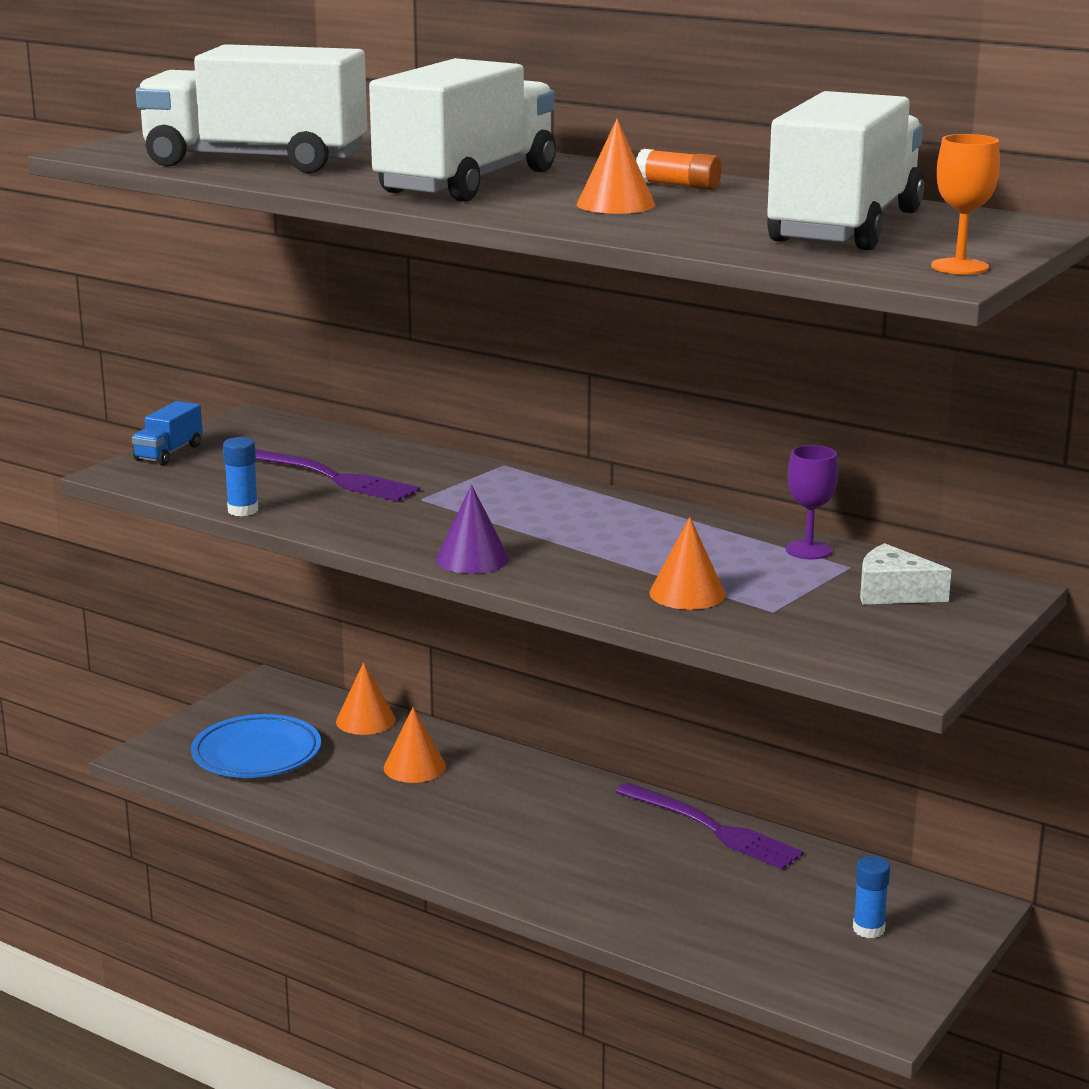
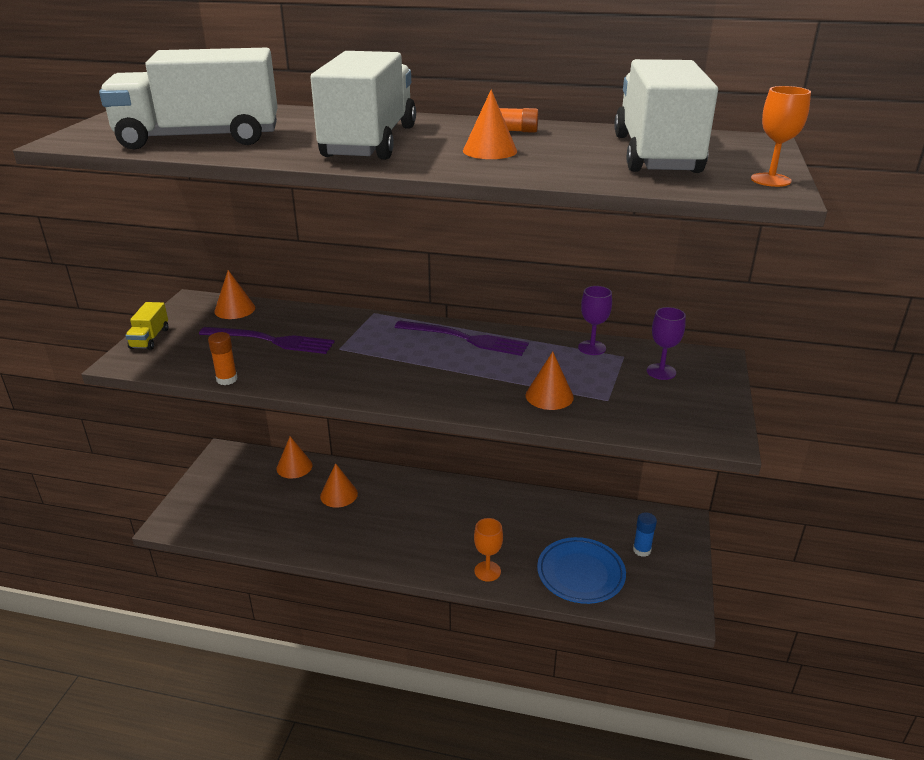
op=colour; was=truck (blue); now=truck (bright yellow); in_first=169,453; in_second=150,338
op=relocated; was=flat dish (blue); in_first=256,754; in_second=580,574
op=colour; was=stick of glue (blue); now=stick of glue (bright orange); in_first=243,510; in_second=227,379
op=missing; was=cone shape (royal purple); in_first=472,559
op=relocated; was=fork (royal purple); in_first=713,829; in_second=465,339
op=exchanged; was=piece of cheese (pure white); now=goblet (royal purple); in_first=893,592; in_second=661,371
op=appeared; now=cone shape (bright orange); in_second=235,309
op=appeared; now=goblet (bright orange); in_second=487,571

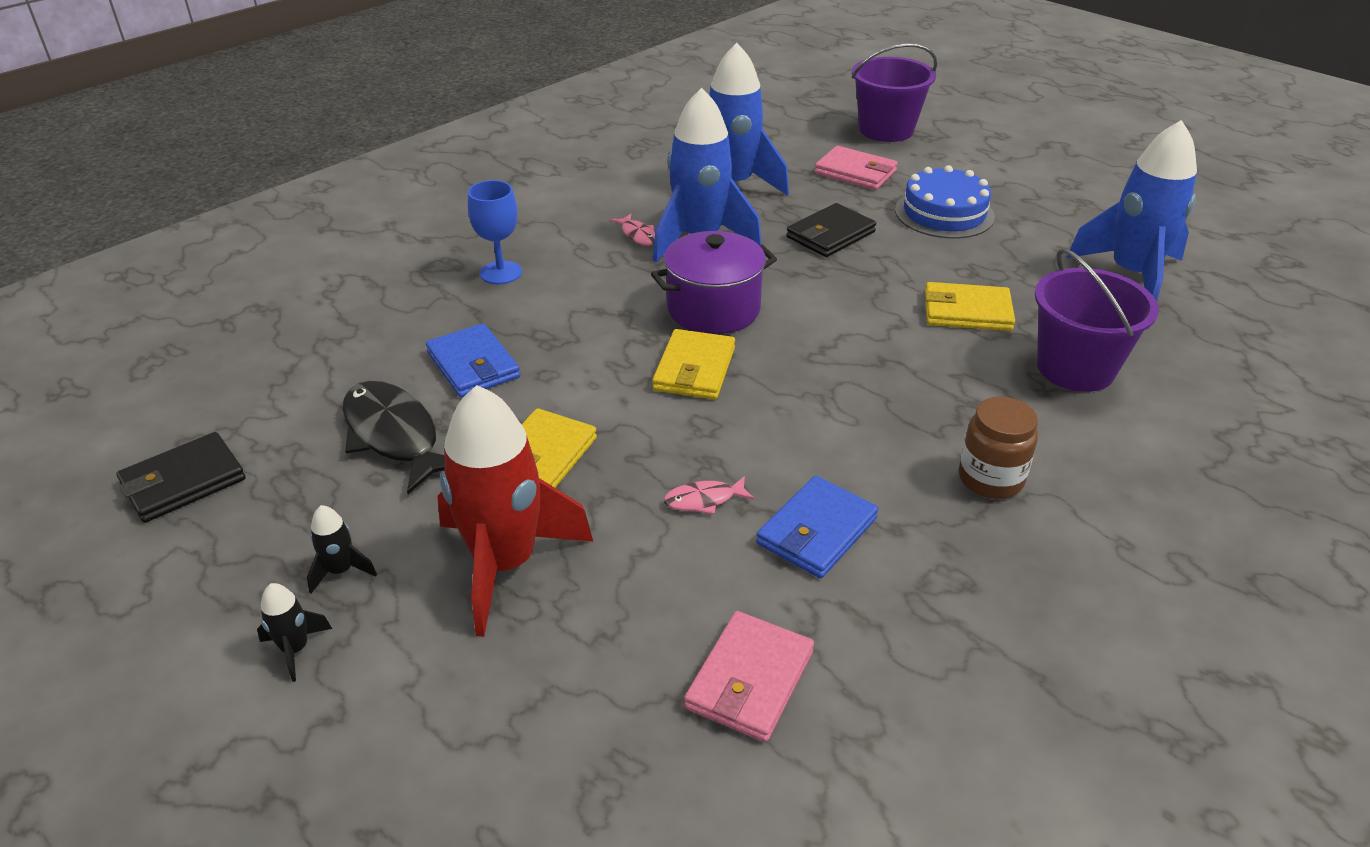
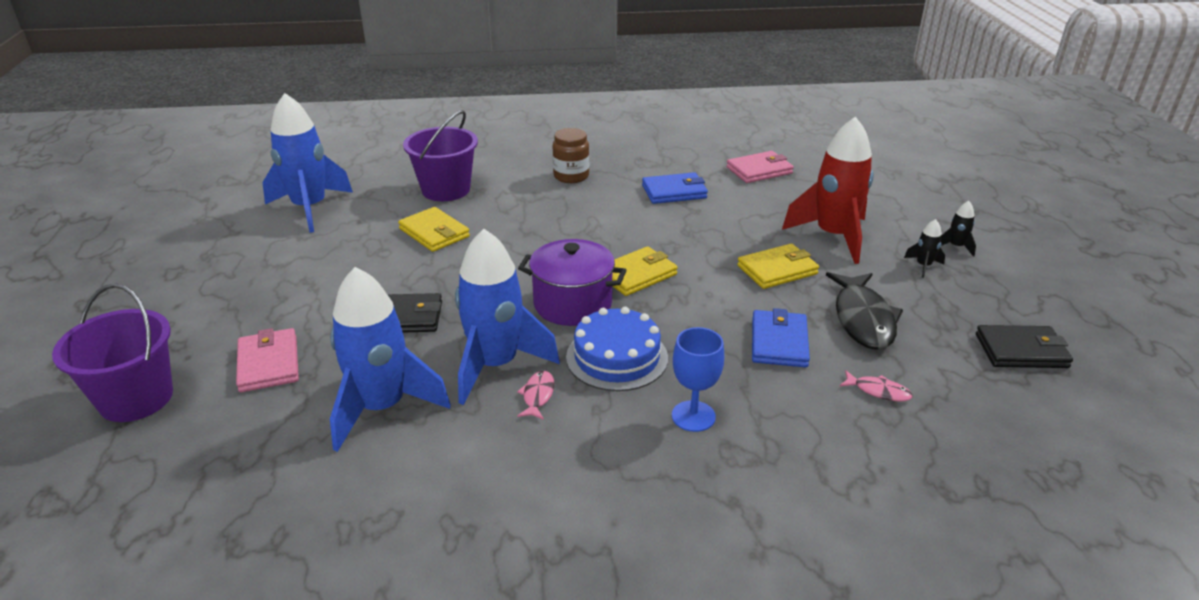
op=relocated; was=fish (pink); in_first=704,500; in_second=878,391
op=relocated; was=gateau (blue); in_first=944,213; in_second=617,357

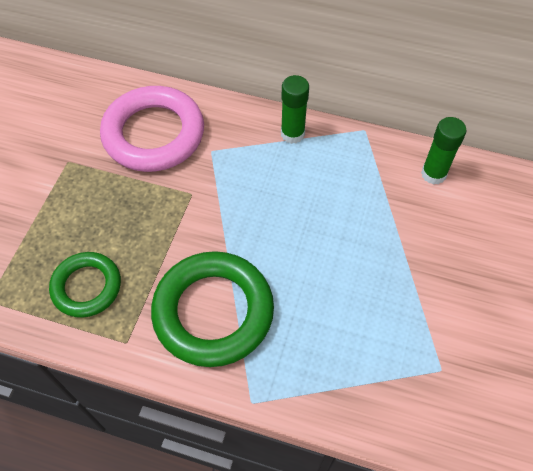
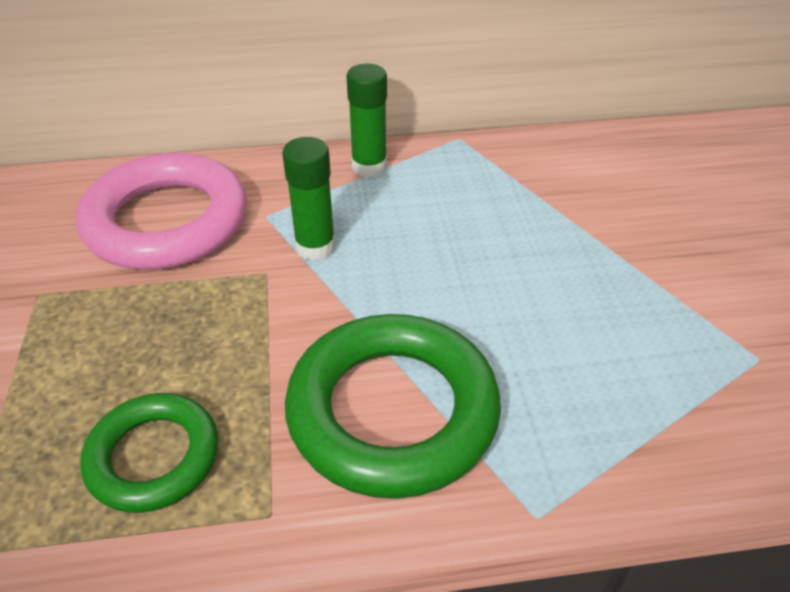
op=relocated; was=stick of glue (green); in_first=433,174; in_second=315,247

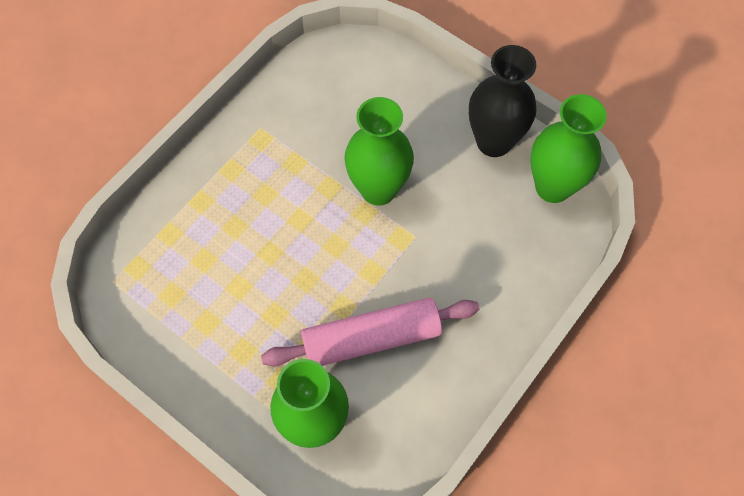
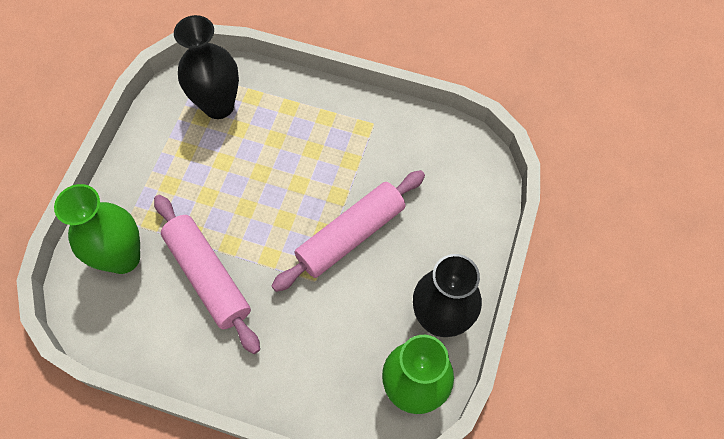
op=exchanged; was=flower vase (green); now=dough roller (pink); in_first=378,189; in_second=350,235
op=appeared; now=flower vase (ebony); in_second=218,106

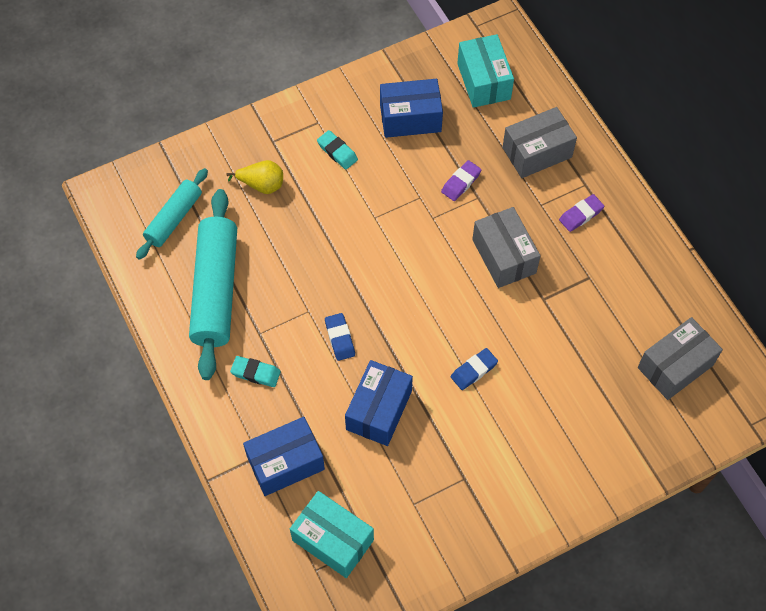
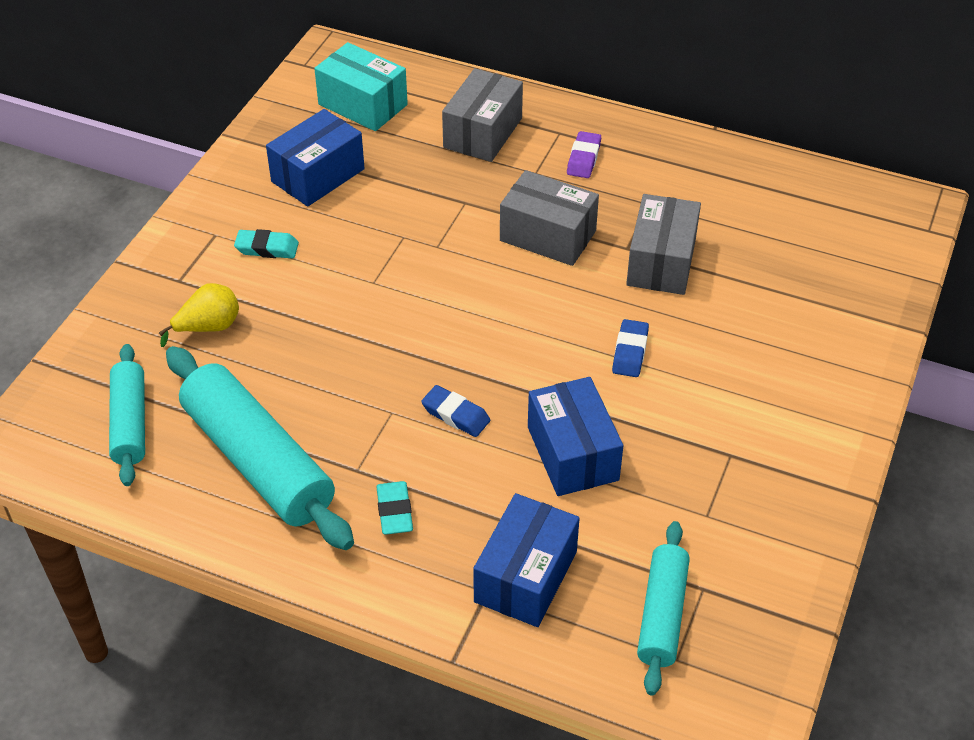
op=spun; was=pencil eraser (teal); in_first=256,373; in_second=394,511; clockwise=-75
op=exchanged; was=package (teal); now=dough roller (teal); in_first=333,540; in_second=662,614
op=missing; was=pencil eraser (royal purple); in_first=461,183
op=relocated; was=package (grey); in_first=675,366; in_second=661,262

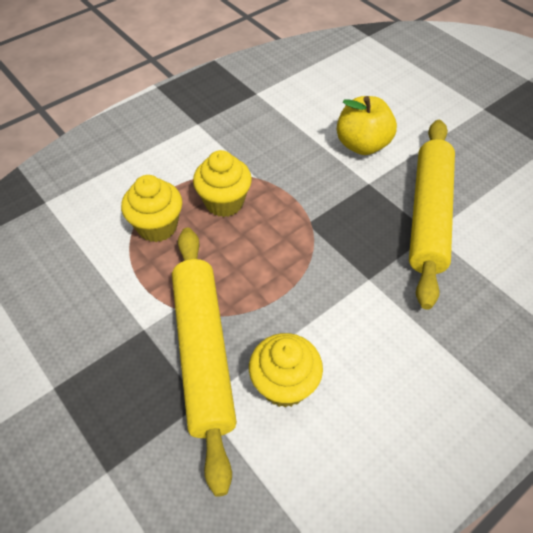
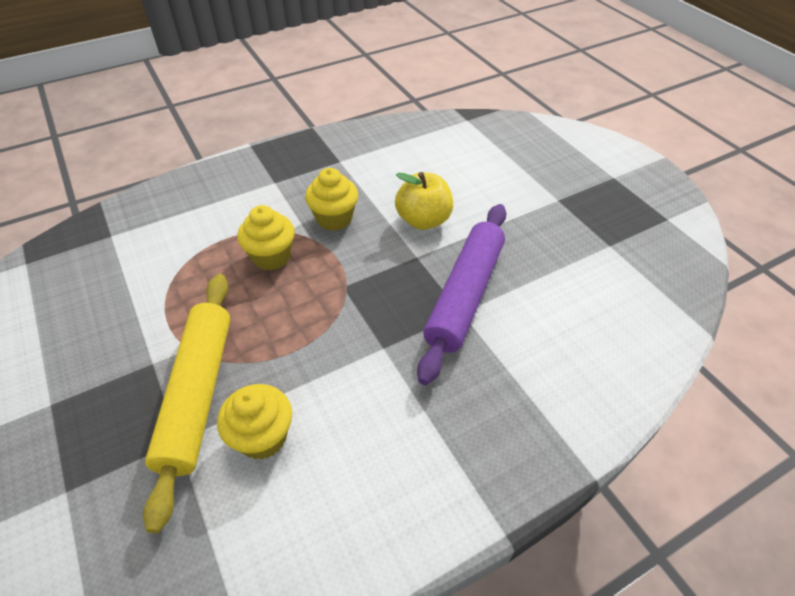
op=relocated; was=cupcake (bright yellow); in_first=157,226; in_second=334,219
op=colour; was=dough roller (bright yellow); now=dough roller (royal purple); in_first=428,215; in_second=464,295

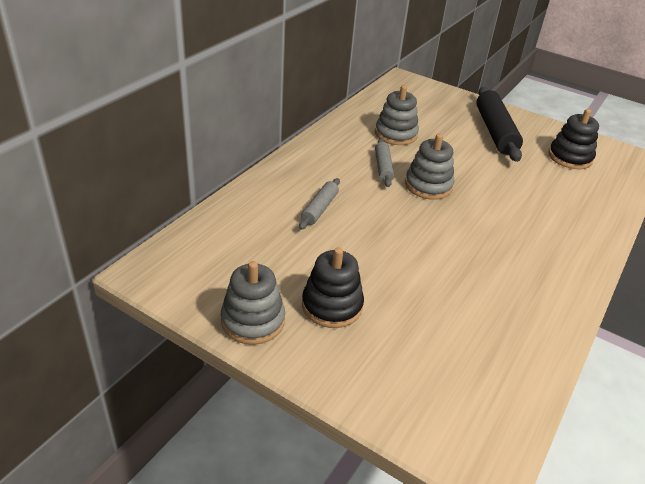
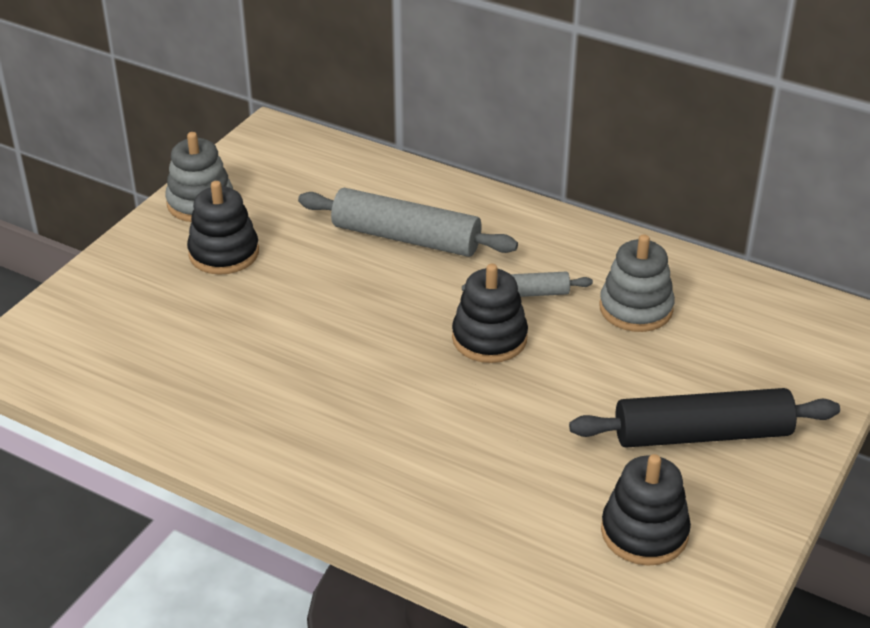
op=size; was=dough roller (grey); in_first=319,209; in_second=406,238; ratio=1.85
op=colour; was=stacking toy (grey); now=stacking toy (ebony); in_first=428,186; in_second=489,338

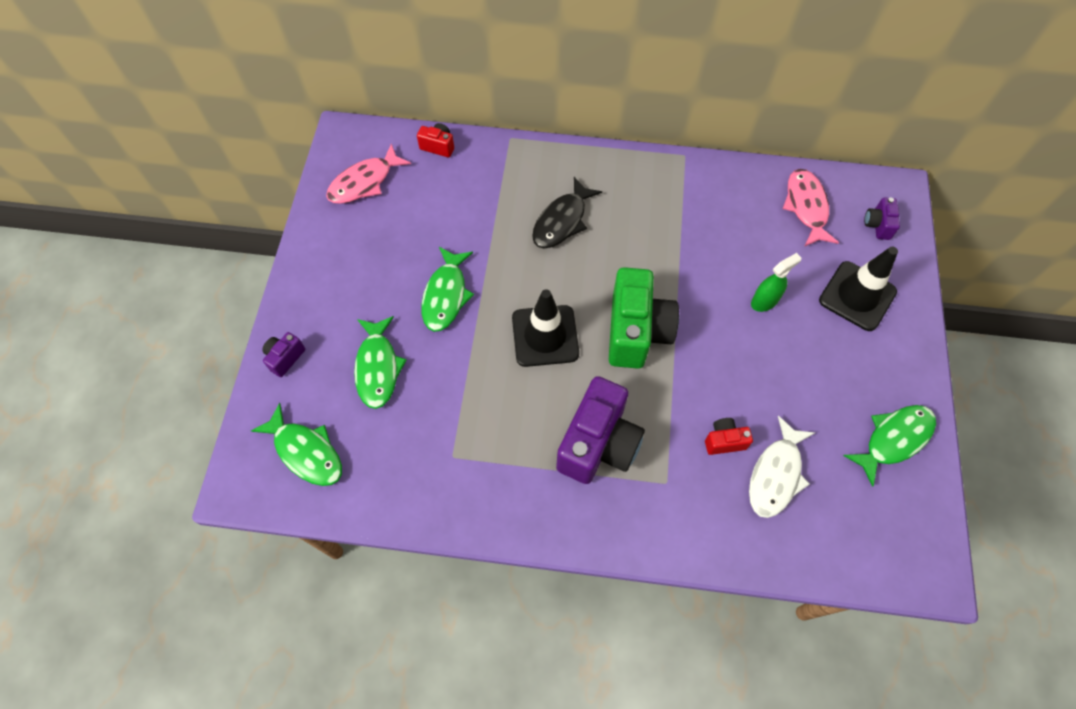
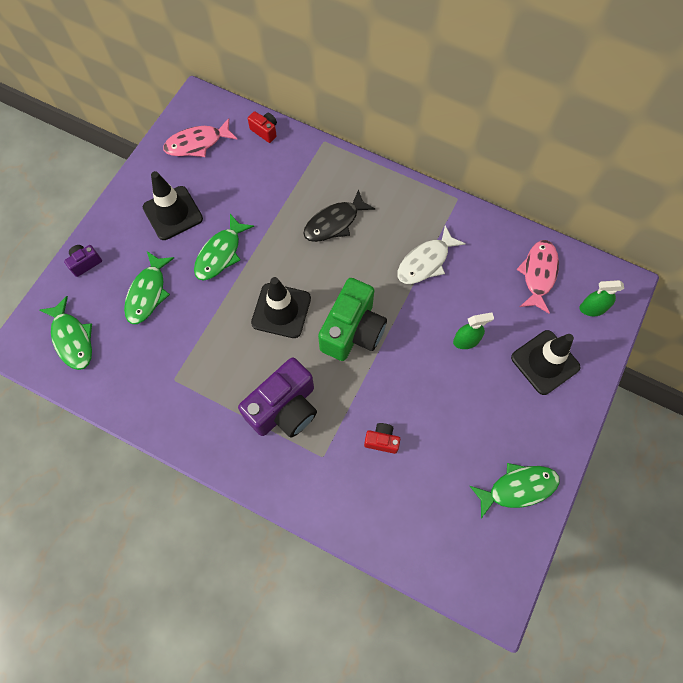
op=relocated; was=fish (pure white); in_first=776,474; in_second=426,262
op=exchanged; was=photo camera (royal purple); now=sprayer (green); in_first=877,225; in_second=592,309
op=appeared; now=road cone (ebony); in_second=173,213

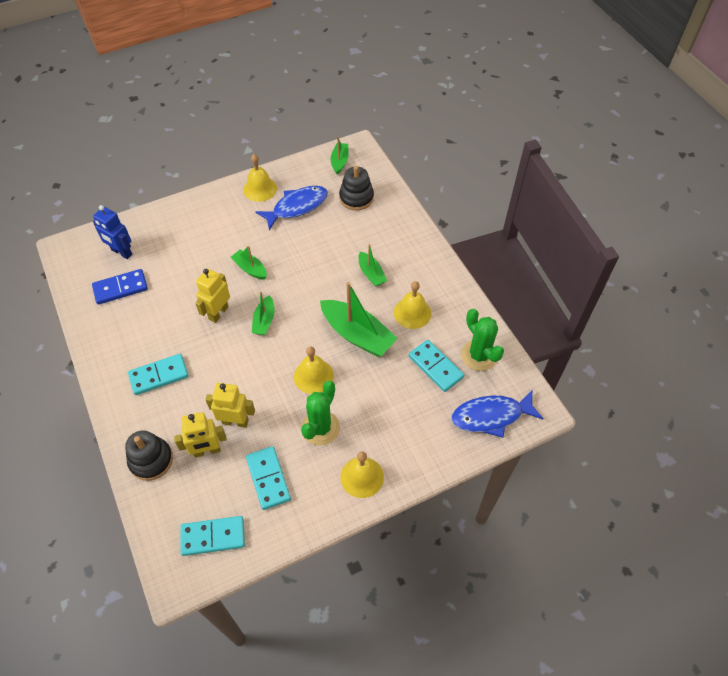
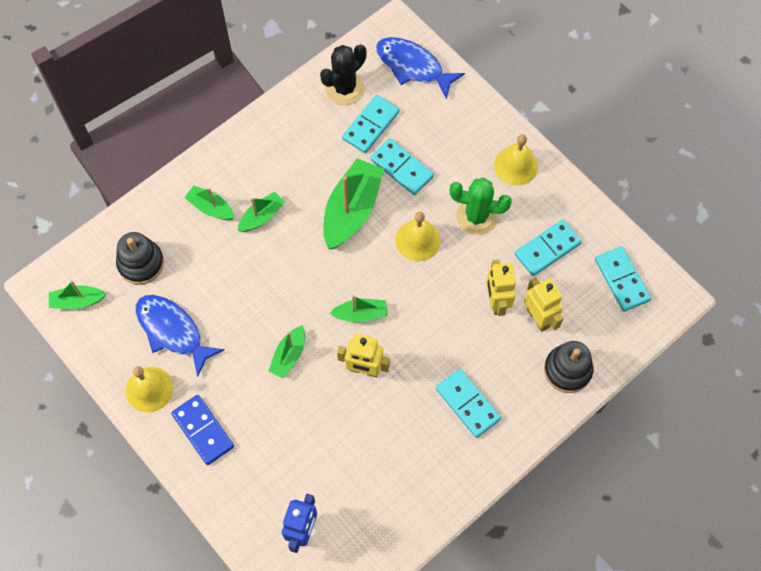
op=relocated; was=domino piece (blue); in_first=120,288; in_second=203,430
op=missing; was=school bell (bright yellow); in_first=412,313
op=spun; was=fish (blue); in_first=491,416; in_second=413,66; clockwise=150
op=colour; was=cactus (green); now=cactus (ebony); in_first=479,355; in_second=344,88
op=appeared; now=toy boat (green); in_second=210,208
op=appeared; now=domino piece (teal); in_second=401,168

